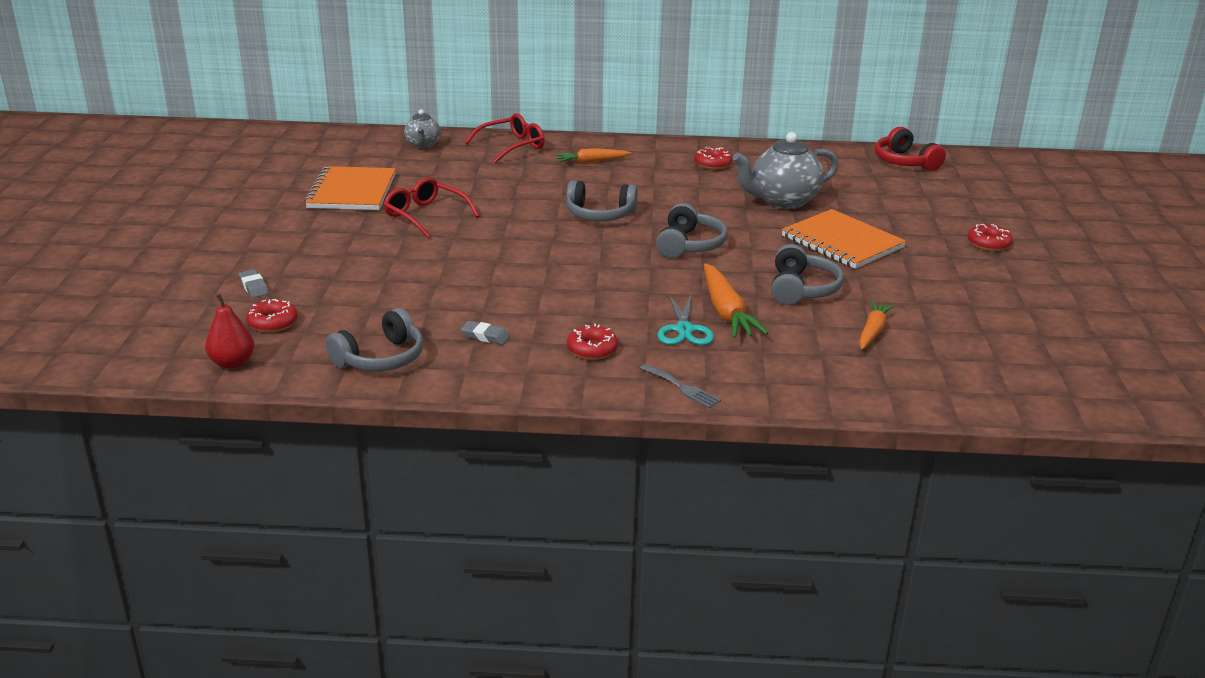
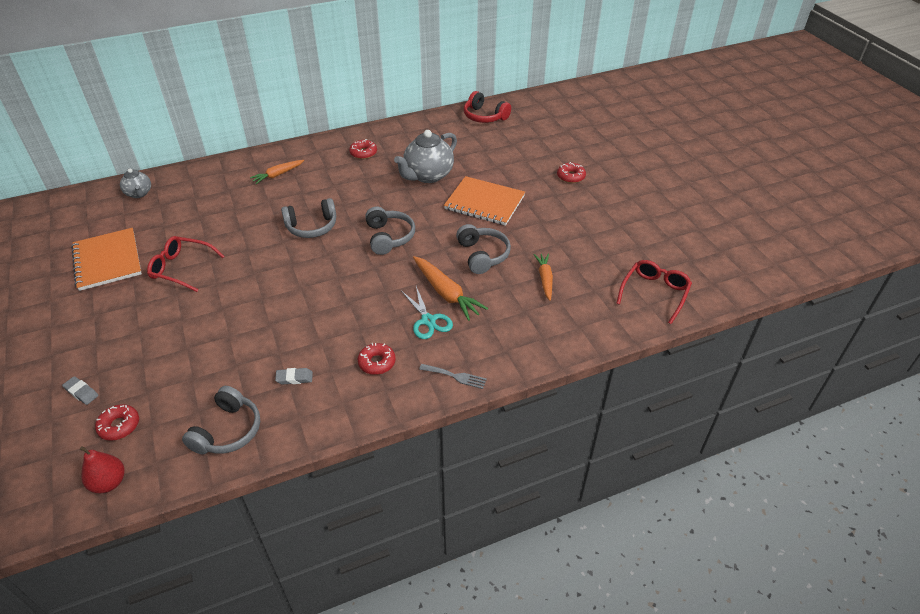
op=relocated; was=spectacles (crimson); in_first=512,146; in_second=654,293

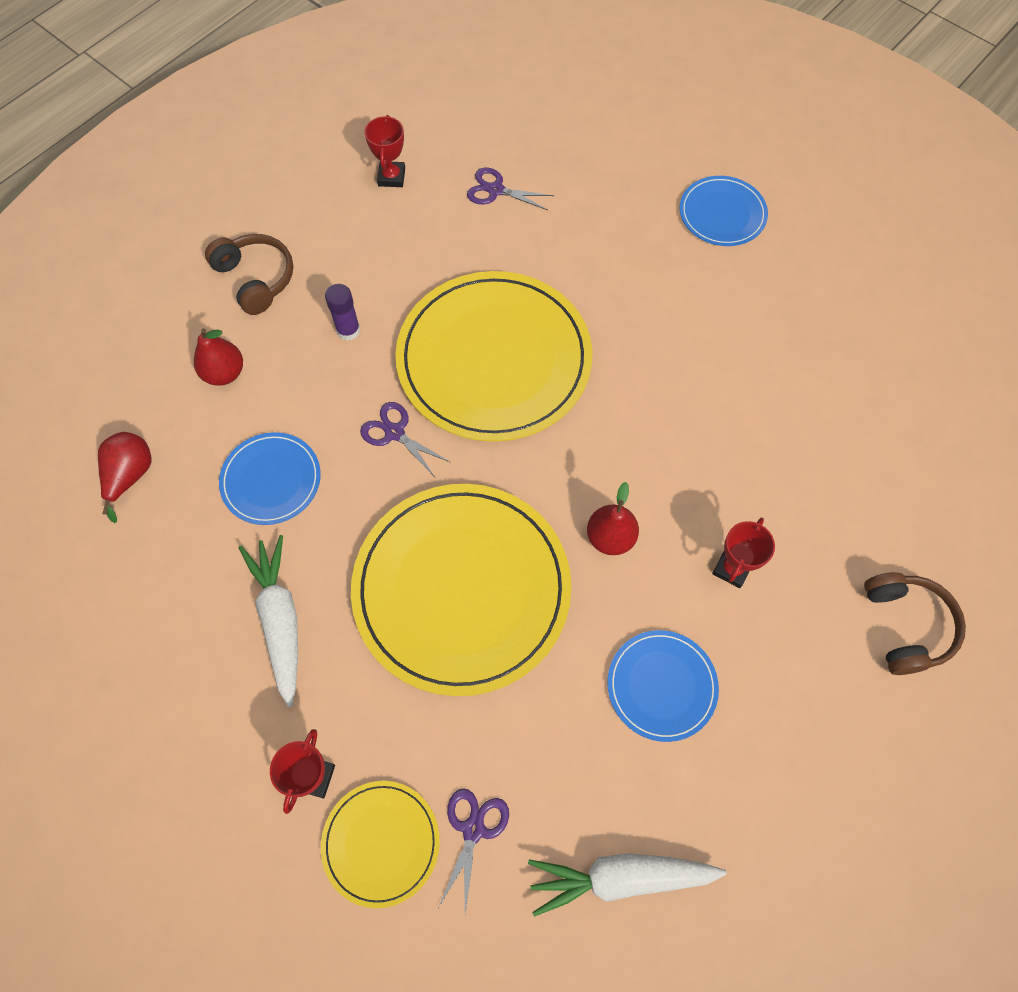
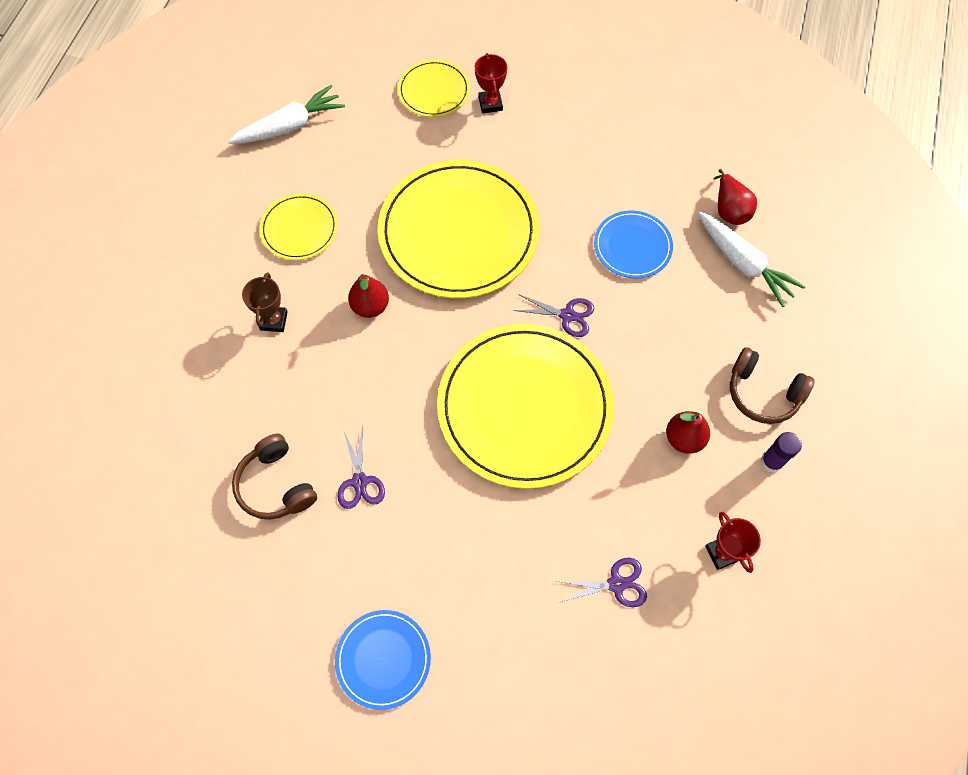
op=relocated; was=pear fruit (crimson); in_first=224,373; in_second=684,438
op=relocated; was=carrot (pure white); in_first=280,620; in_second=743,264
op=relocated; was=stick of glue (royal purple); in_first=348,330; in_second=771,461
op=relocated; was=pair of scissors (royal purple); in_first=473,829; in_second=359,482
op=colour; was=flat dish (blue); now=flat dish (bright yellow); in_first=661,686; in_second=299,229
op=colour; was=trophy (crimson); now=trophy (dark brown); in_first=732,568; in_second=274,321
op=relocated; was=headphones (dark brown); in_first=906,626; in_second=276,485

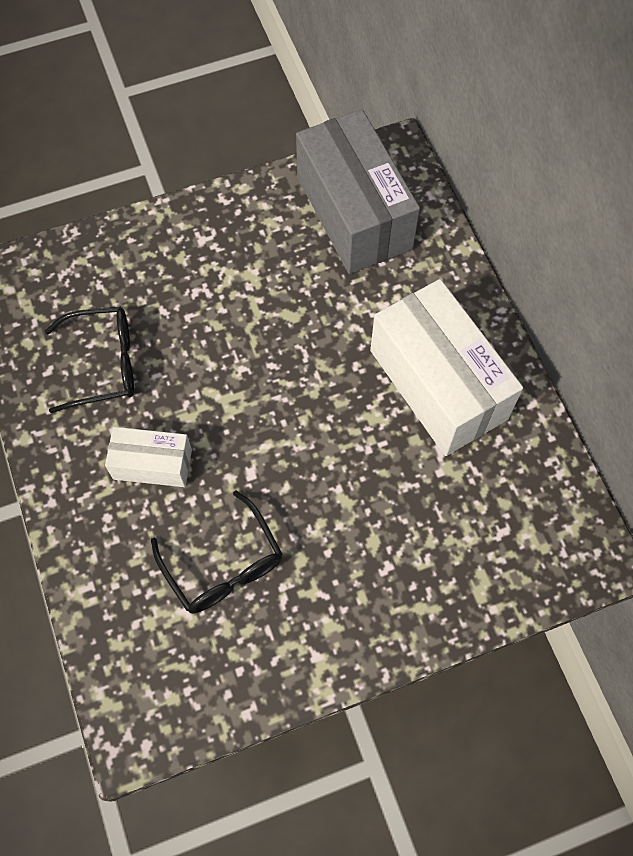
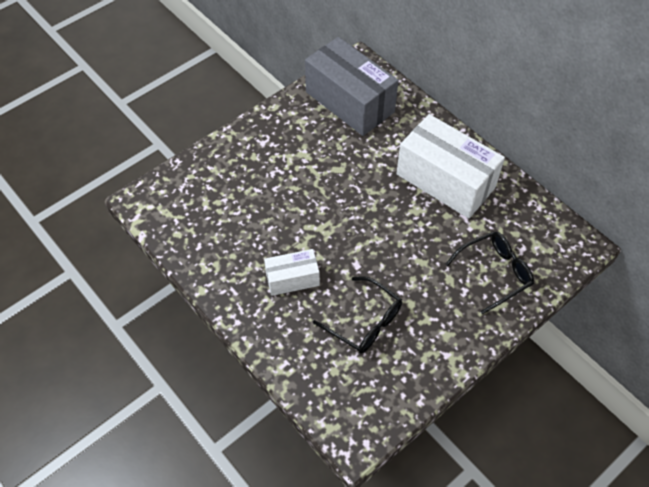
op=relocated; was=spectacles (ebony); in_first=104,364; in_second=495,273

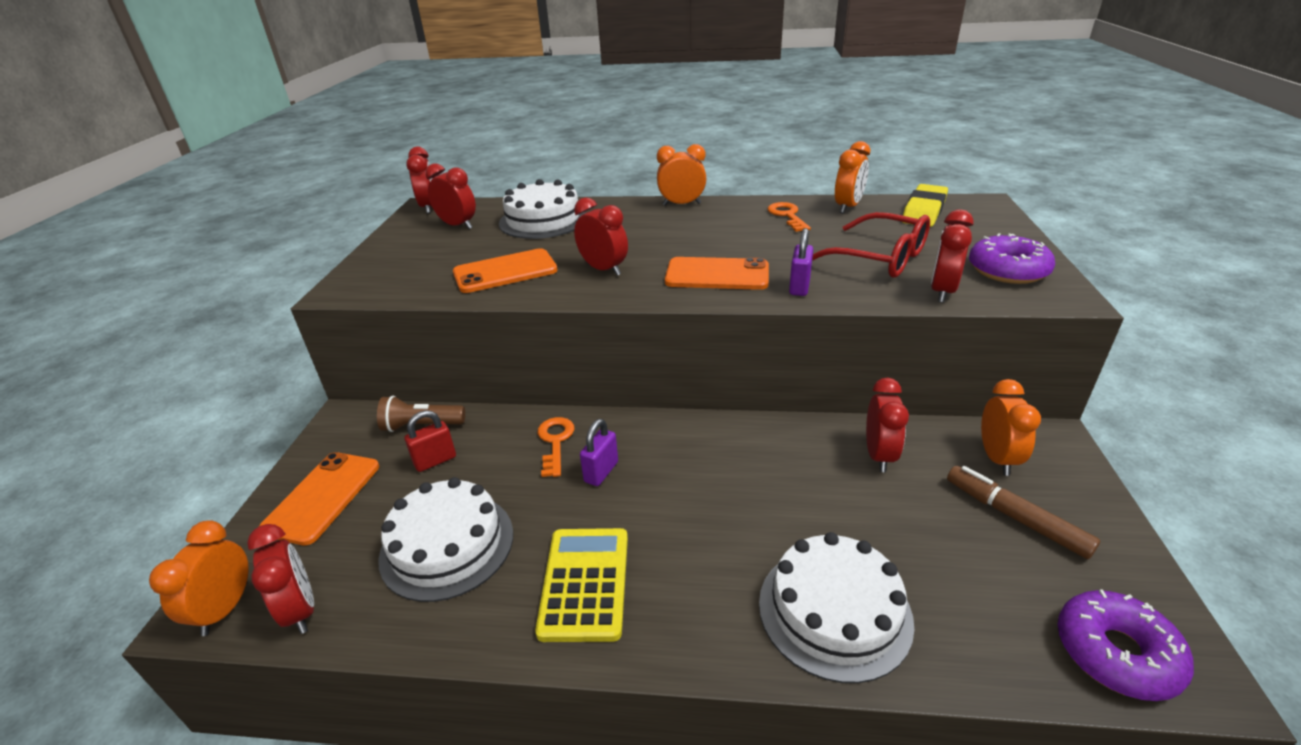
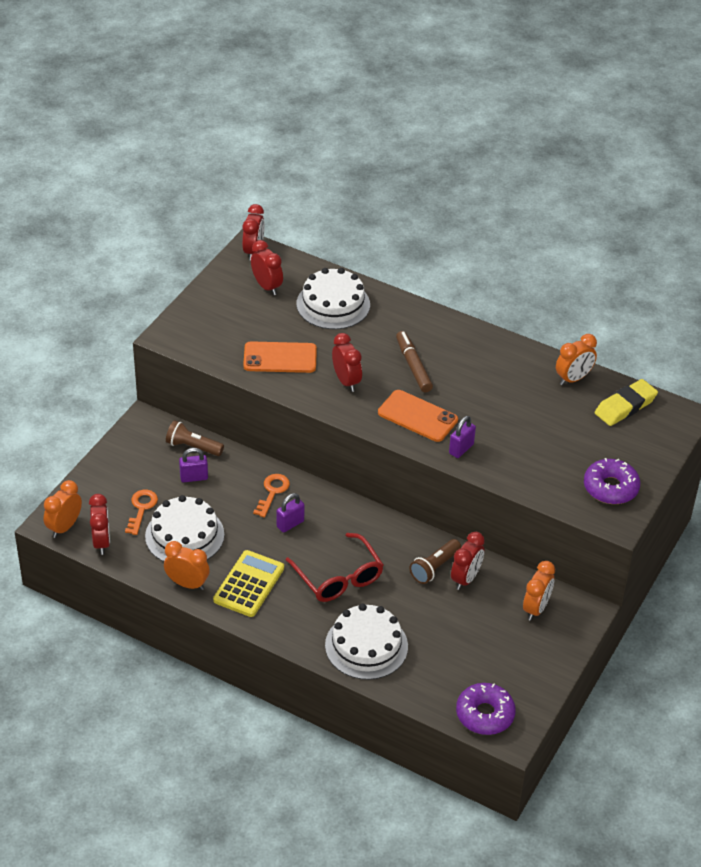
op=missing; was=phone (bright orange); in_first=323,497
op=colour; was=small lock (crimson); now=small lock (royal purple); in_first=435,461; in_second=194,477
op=relocated; was=alarm clock (bright orange); in_first=681,204; in_second=187,584
op=relocated; was=door key (bright orange); in_first=787,215; in_second=141,508
op=relocated; was=spectacles (crimson); in_first=879,258; in_second=338,577
op=missing; was=alarm clock (crimson); in_first=942,292
op=relocated; was=felt pen (dark brown); in_first=1015,517; in_second=413,366
op=appeared; now=torch (dark brown); in_second=434,567

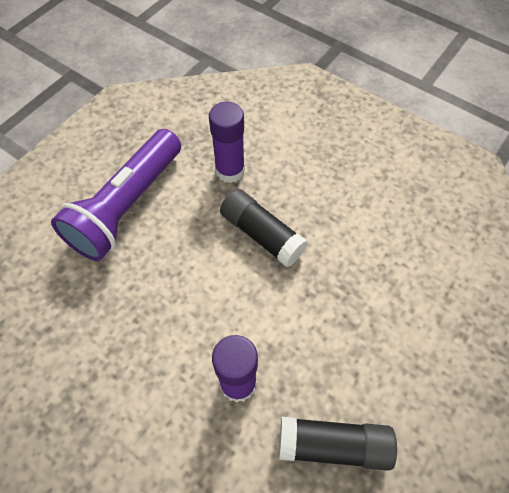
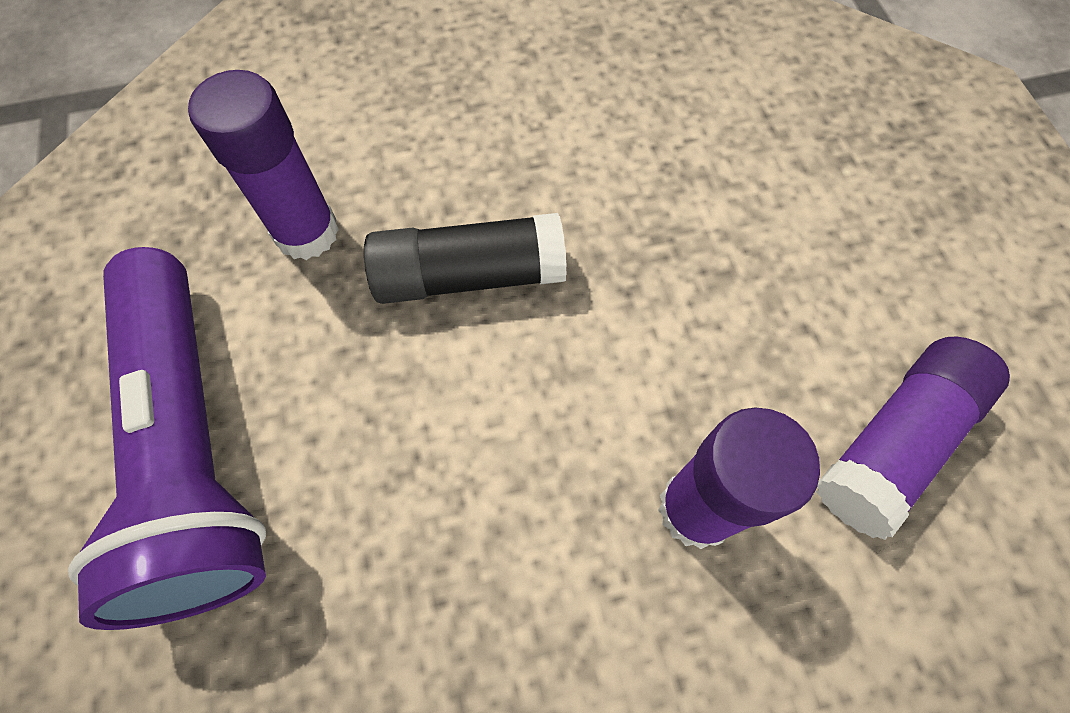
op=colour; was=stick of glue (ebony); now=stick of glue (royal purple); in_first=333,445; in_second=893,442

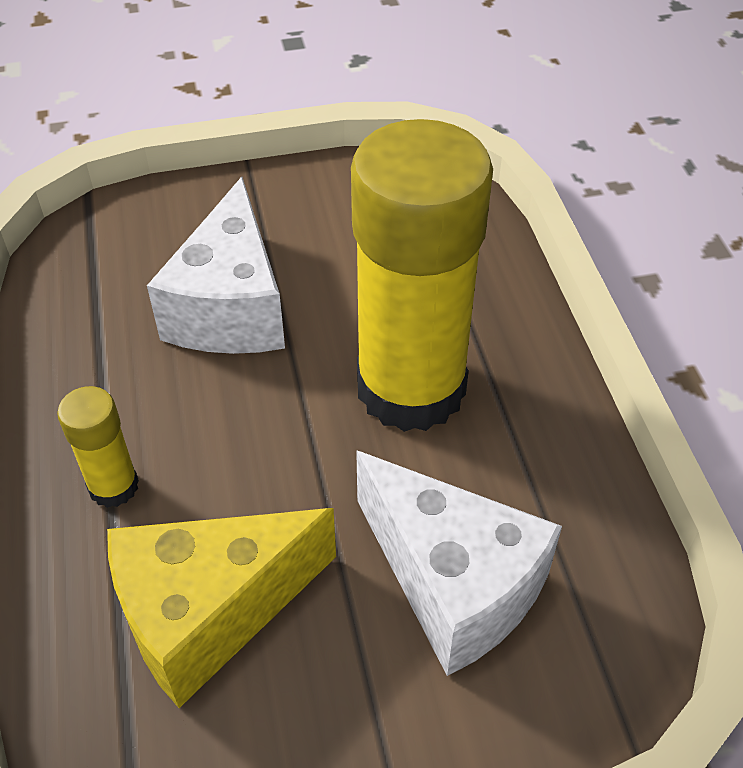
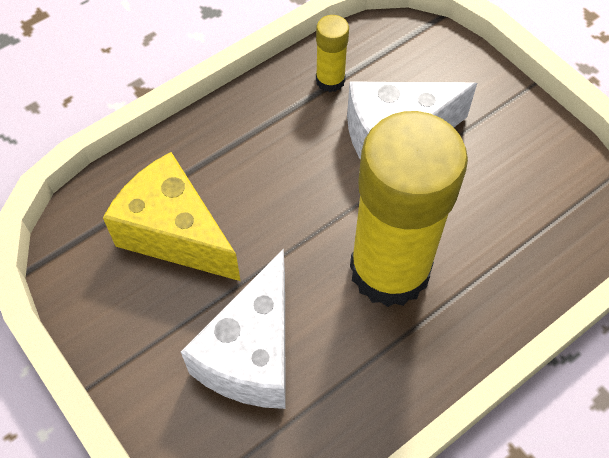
op=relocated; was=stick of glue (bright yellow); in_first=113,486; in_second=330,80

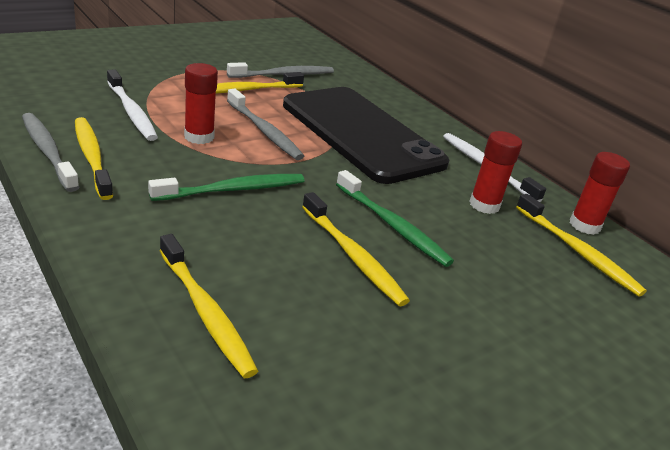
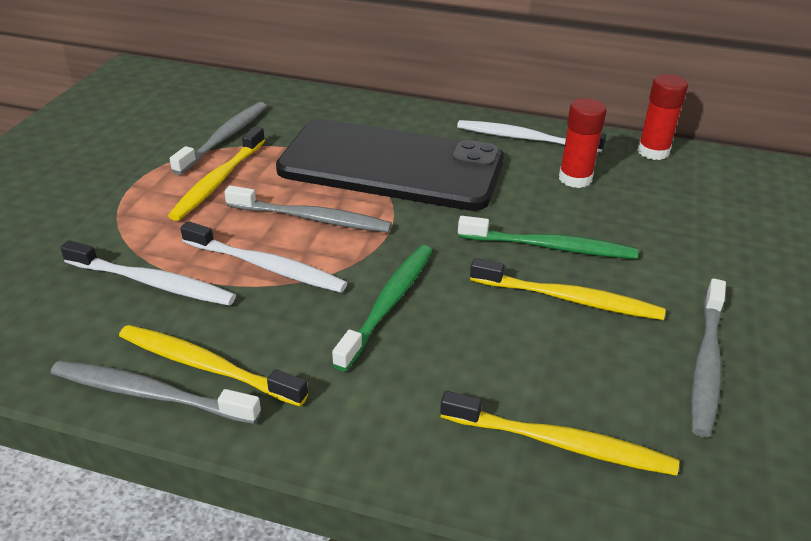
op=exchanged; was=stick of glue (crimson); now=dental brush (pure white); in_first=199,137; in_second=266,266
op=missing; was=dental brush (bright yellow); in_first=577,251
op=appeared; now=dental brush (grey); in_second=706,363

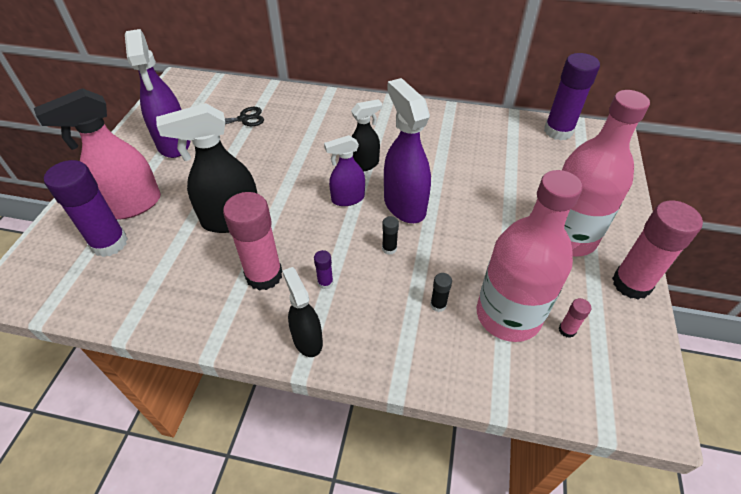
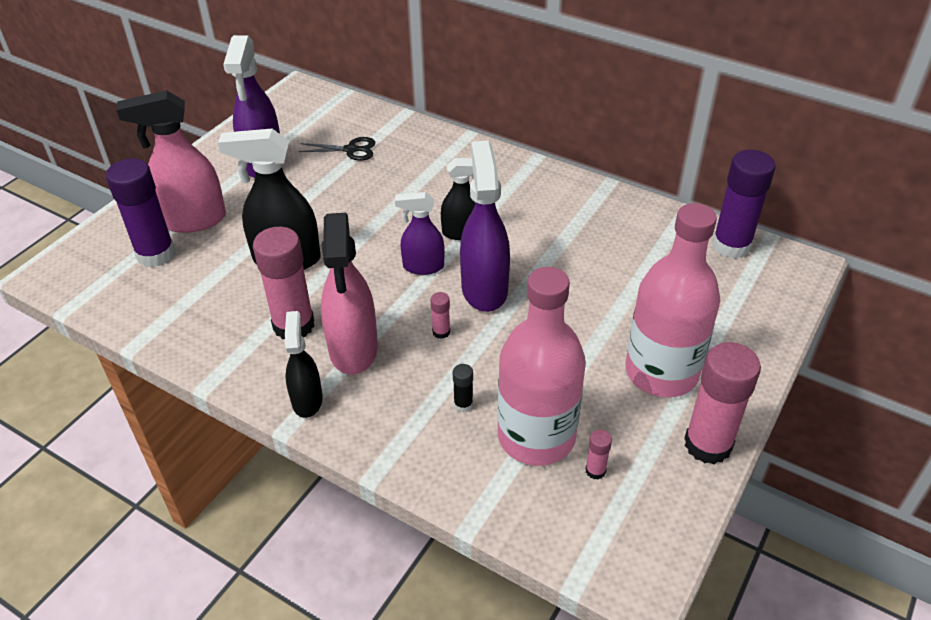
op=exchanged; was=stick of glue (royal purple); now=sprayer (pink); in_first=325,282; in_second=353,349
op=colour; was=stick of glue (ebony); now=stick of glue (pink); in_first=389,248; in_second=441,332

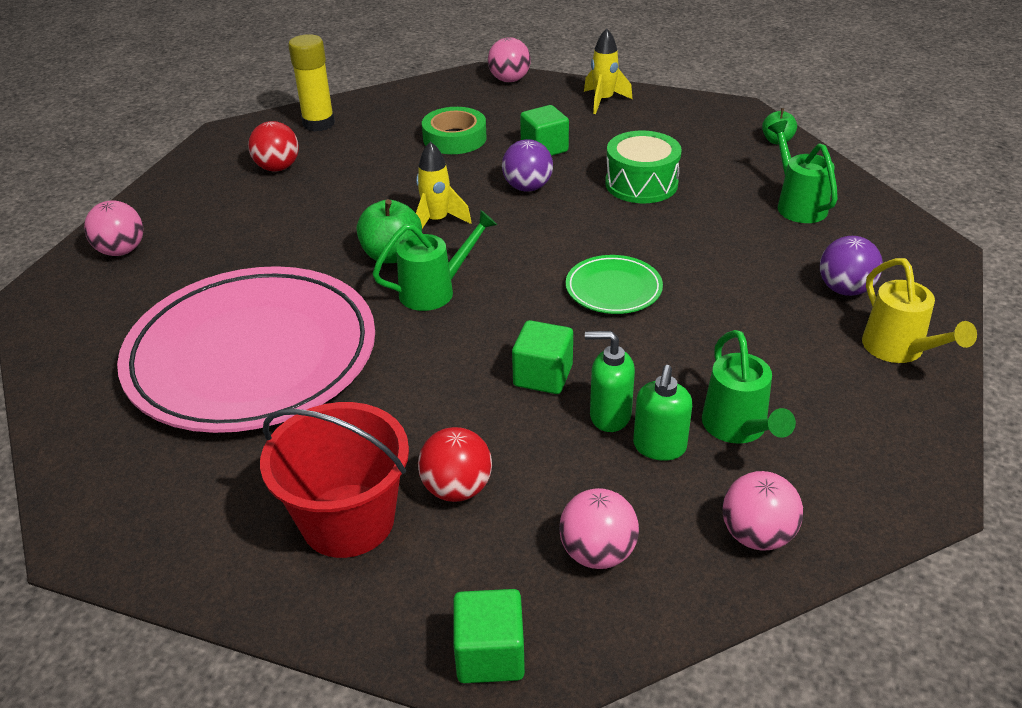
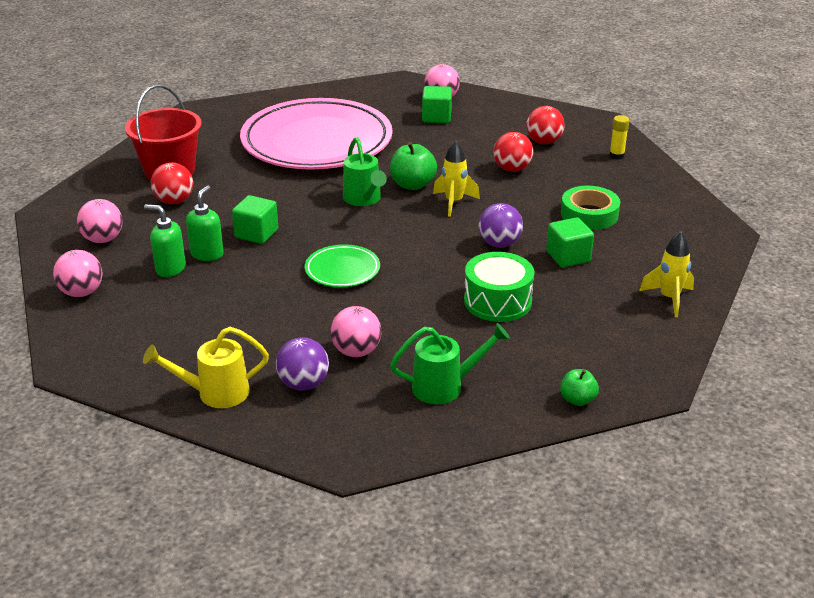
op=size; was=stick of glue (bright yellow); in_first=318,124; in_second=616,155; ratio=0.56
op=relocated; was=solid cube (green); in_first=490,654; in_second=436,117
op=relocated; was=sphere (pink); in_first=509,80; in_second=356,351
op=missing; was=sprinkling can (green); in_first=738,428
op=appeared; now=sphere (crimson); in_second=512,169

